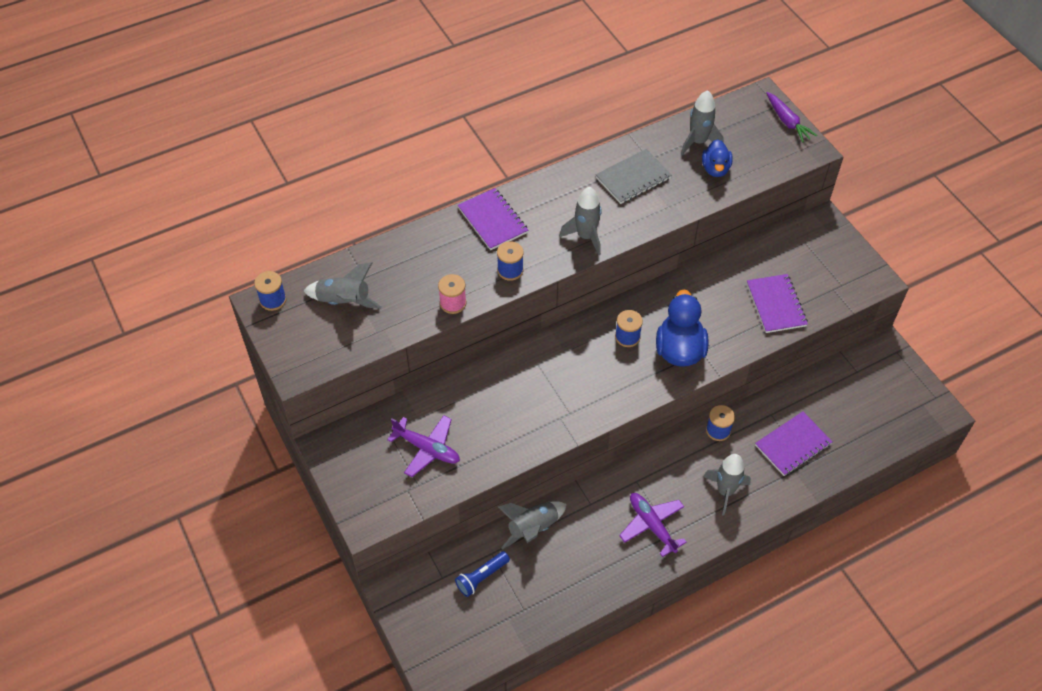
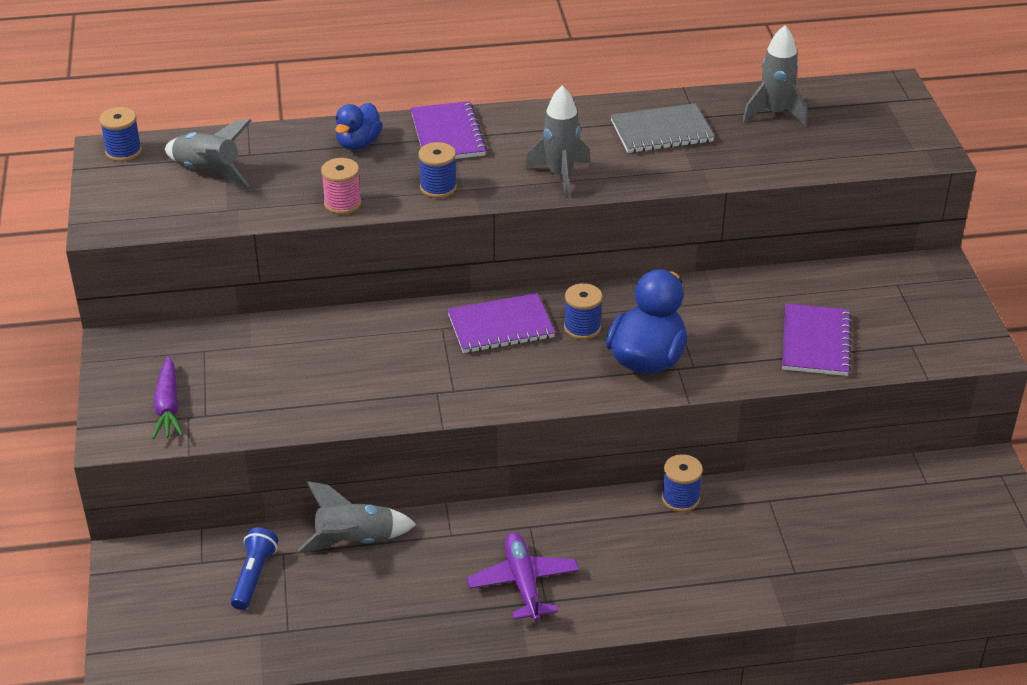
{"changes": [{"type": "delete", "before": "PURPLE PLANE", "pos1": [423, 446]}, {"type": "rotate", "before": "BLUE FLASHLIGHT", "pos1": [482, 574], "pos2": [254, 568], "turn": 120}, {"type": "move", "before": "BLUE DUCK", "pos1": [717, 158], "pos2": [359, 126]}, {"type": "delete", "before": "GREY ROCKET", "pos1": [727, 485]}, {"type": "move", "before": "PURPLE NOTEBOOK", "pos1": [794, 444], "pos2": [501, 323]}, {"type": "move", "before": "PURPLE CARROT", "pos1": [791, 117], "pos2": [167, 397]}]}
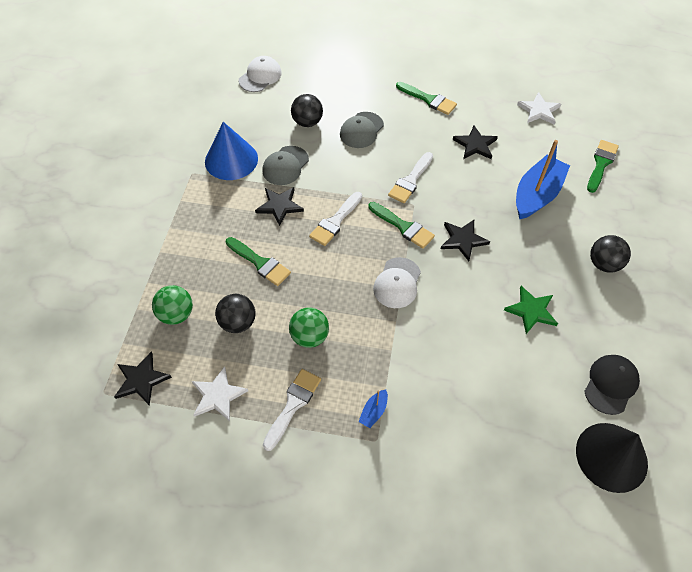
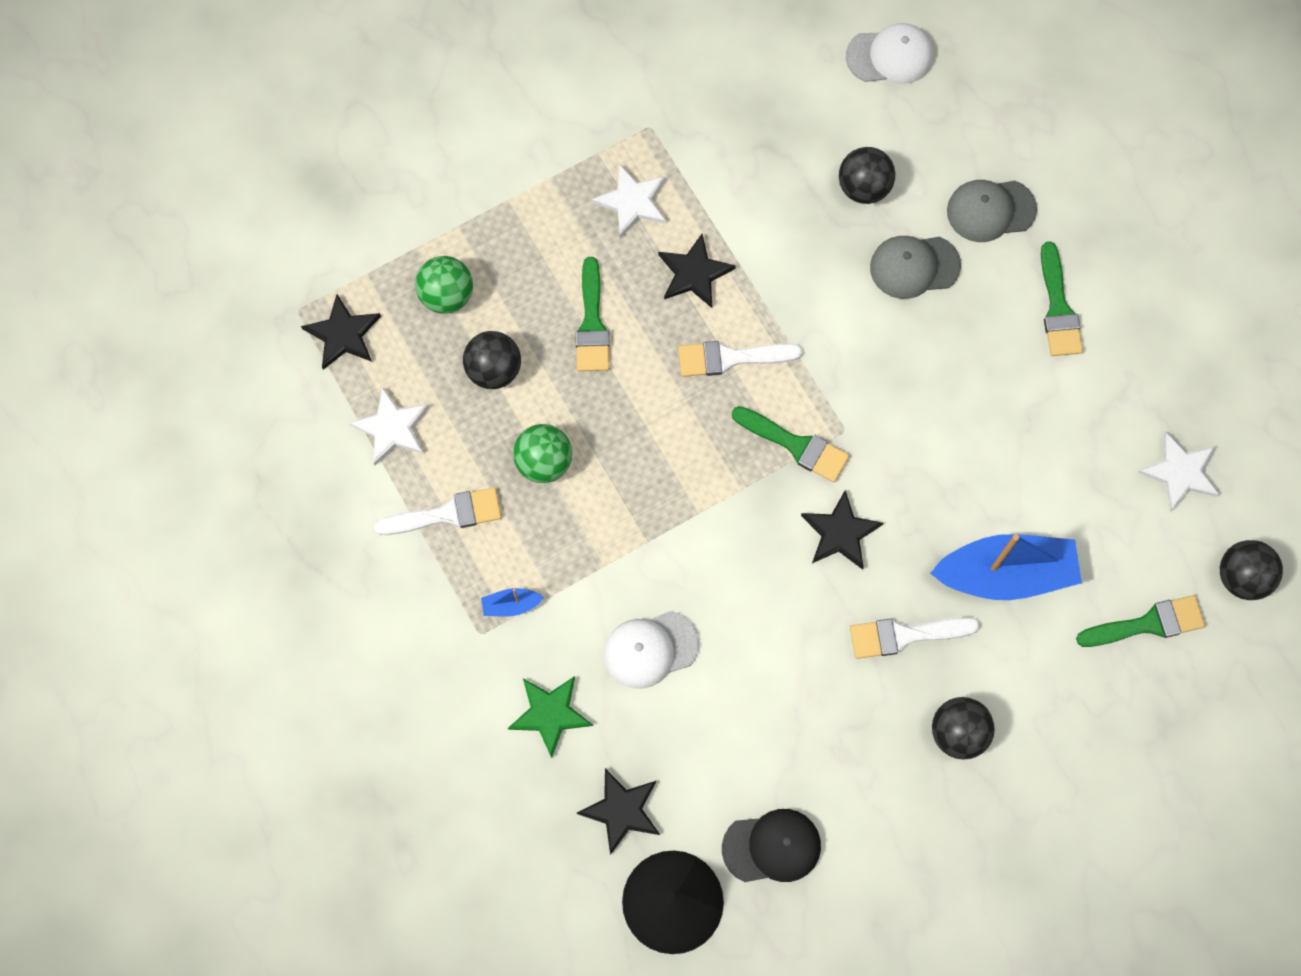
{"changes": [{"type": "delete", "before": "BLUE CONE", "pos1": [231, 151]}, {"type": "move", "before": "GREY CAP", "pos1": [286, 165], "pos2": [992, 211]}, {"type": "rotate", "before": "GREEN BRUSH", "pos1": [401, 225], "pos2": [791, 444], "turn": -60}, {"type": "move", "before": "WHITE CAP", "pos1": [397, 282], "pos2": [651, 650]}, {"type": "move", "before": "WHITE BRUSH", "pos1": [410, 177], "pos2": [915, 638]}, {"type": "move", "before": "BLACK STAR", "pos1": [475, 142], "pos2": [618, 811]}, {"type": "move", "before": "GREEN STAR", "pos1": [531, 310], "pos2": [550, 717]}, {"type": "insert", "after": "WHITE STAR", "pos2": [628, 200]}, {"type": "insert", "after": "BLACK BALL", "pos2": [1251, 570]}]}
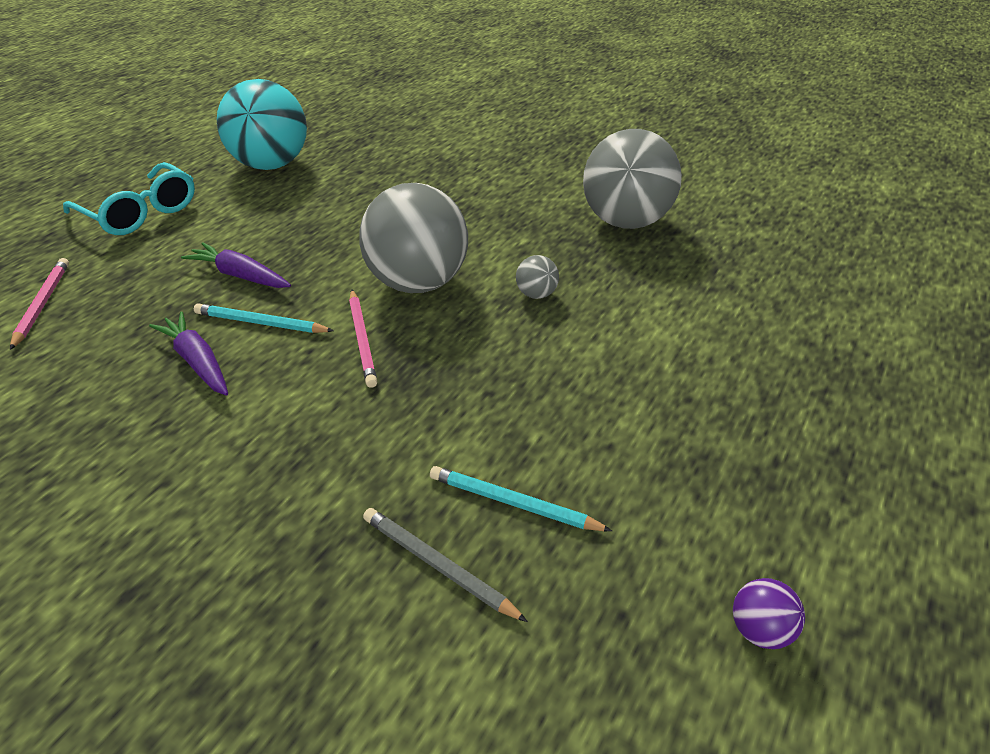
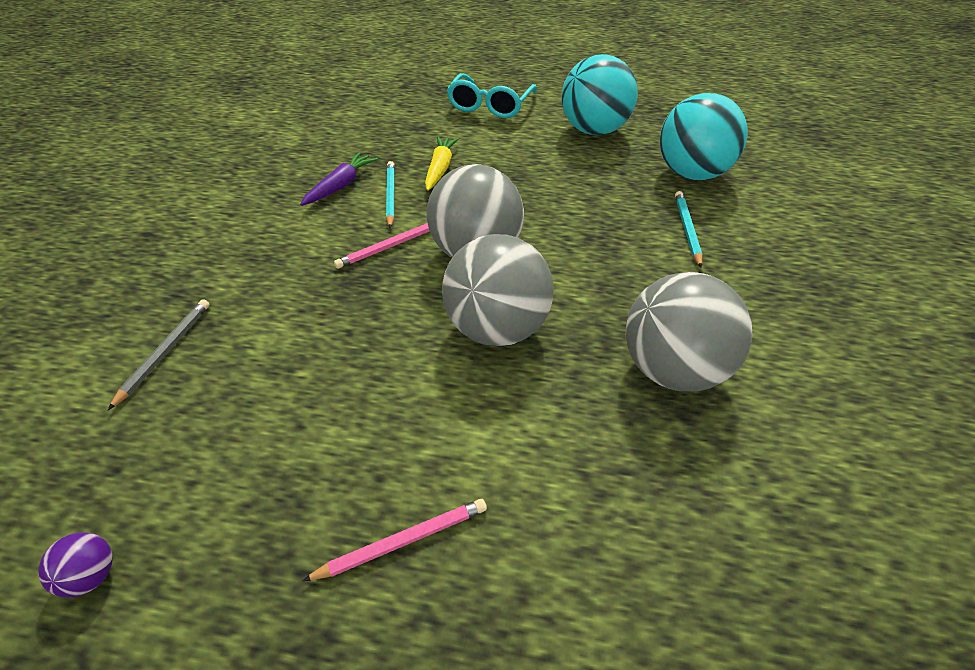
{"changes": [{"type": "move", "before": "PINK PENCIL", "pos1": [39, 304], "pos2": [394, 540]}, {"type": "recolor", "before": "PURPLE CARROT", "after": "YELLOW CARROT", "pos1": [236, 265], "pos2": [442, 163]}, {"type": "move", "before": "TURQUOISE PENCIL", "pos1": [521, 498], "pos2": [689, 229]}, {"type": "resize", "before": "GREY BALL", "pos1": [537, 277], "pos2": [498, 290], "scale": 2.48}, {"type": "insert", "after": "TURQUOISE BALL", "pos2": [703, 136]}]}
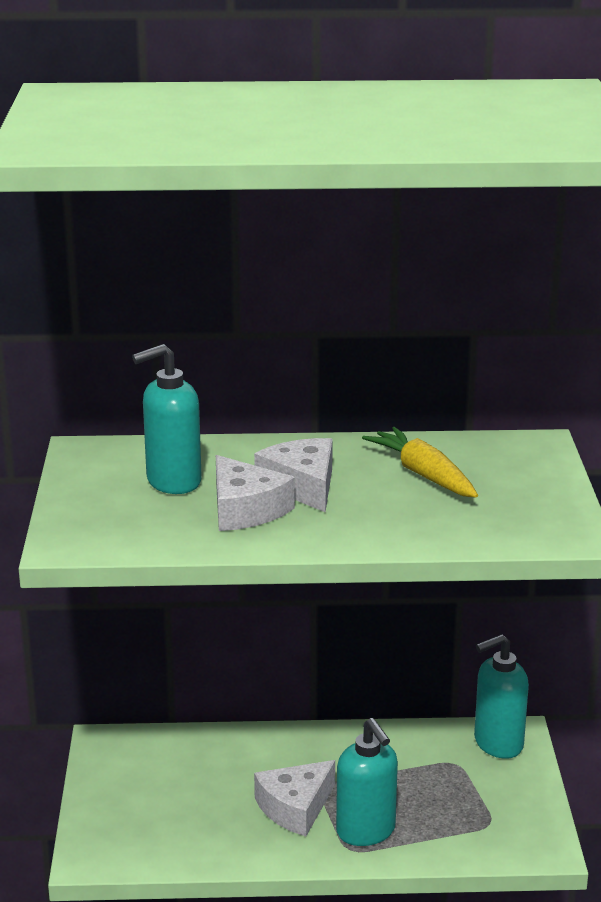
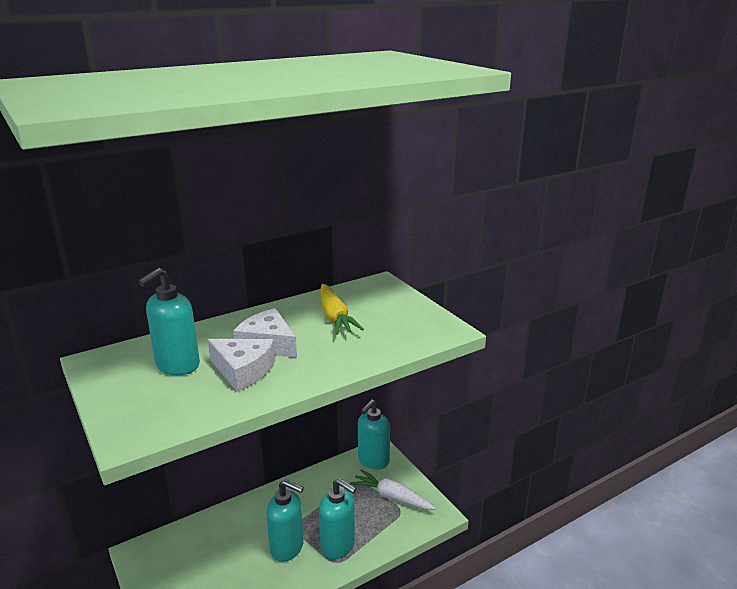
{"changes": [{"type": "replace", "before": "WHITE CHEESE", "after": "TURQUOISE SOAP DISPENSER", "pos1": [294, 798], "pos2": [285, 520]}, {"type": "rotate", "before": "YELLOW CARROT", "pos1": [420, 462], "pos2": [342, 309], "turn": -135}, {"type": "insert", "after": "WHITE CARROT", "pos2": [393, 489]}]}
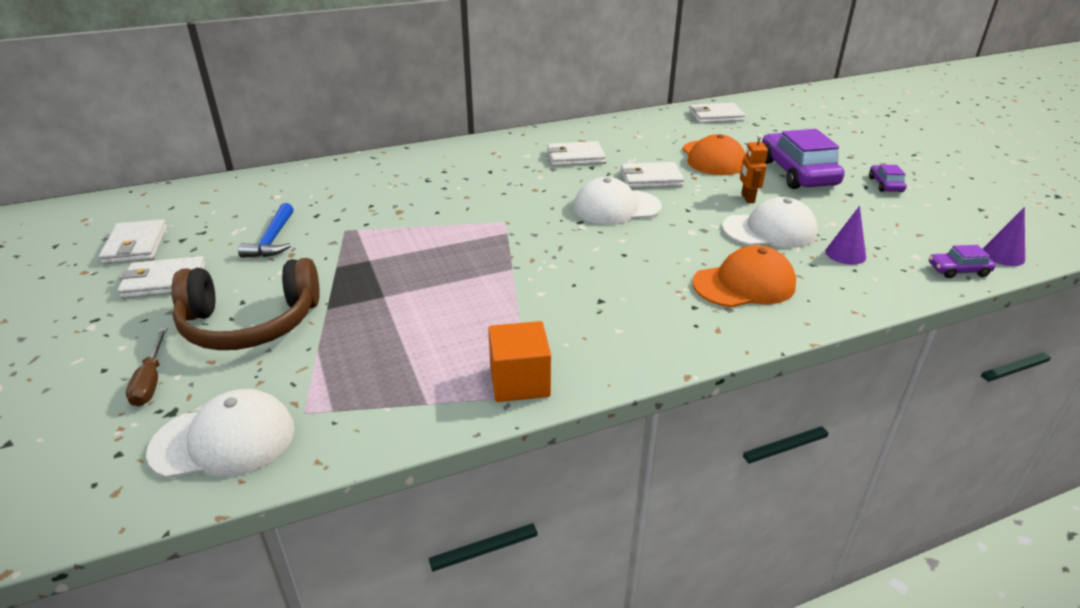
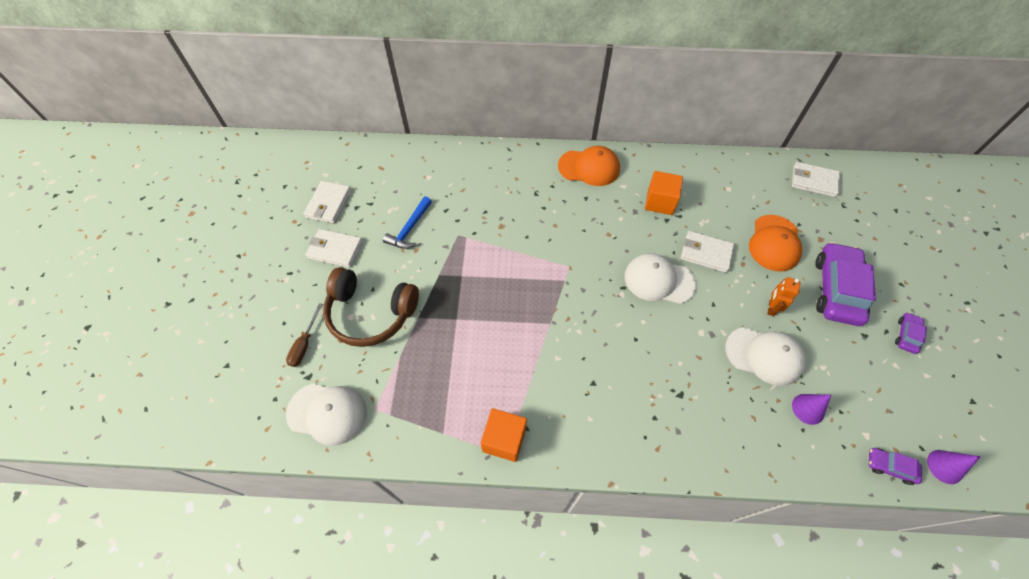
{"changes": [{"type": "replace", "before": "WHITE WALLET", "after": "ORANGE CUBE", "pos1": [576, 153], "pos2": [664, 193]}, {"type": "move", "before": "ORANGE CAP", "pos1": [744, 276], "pos2": [589, 166]}]}
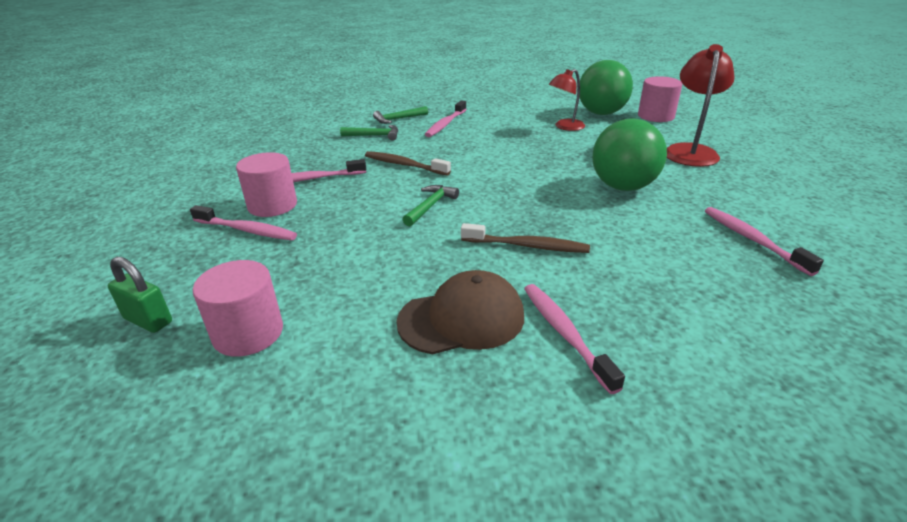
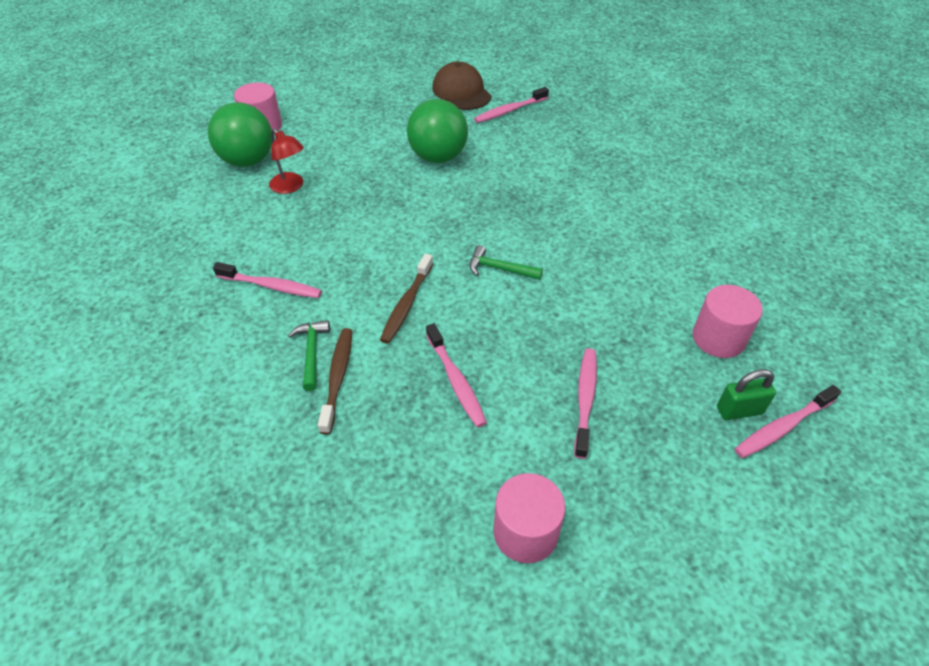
{"changes": [{"type": "rotate", "before": "GREEN PADLOCK", "pos1": [140, 295], "pos2": [746, 394], "turn": 60}, {"type": "move", "before": "PINK CYLINDER", "pos1": [266, 184], "pos2": [529, 518]}, {"type": "delete", "before": "GREEN HAMMER", "pos1": [400, 115]}, {"type": "move", "before": "BROWN CAP", "pos1": [460, 312], "pos2": [462, 85]}, {"type": "move", "before": "BROWN TOOTHBRUSH", "pos1": [525, 238], "pos2": [335, 381]}, {"type": "move", "before": "PINK TOOTHBRUSH", "pos1": [574, 339], "pos2": [788, 421]}, {"type": "delete", "before": "RED LAMP", "pos1": [701, 105]}]}
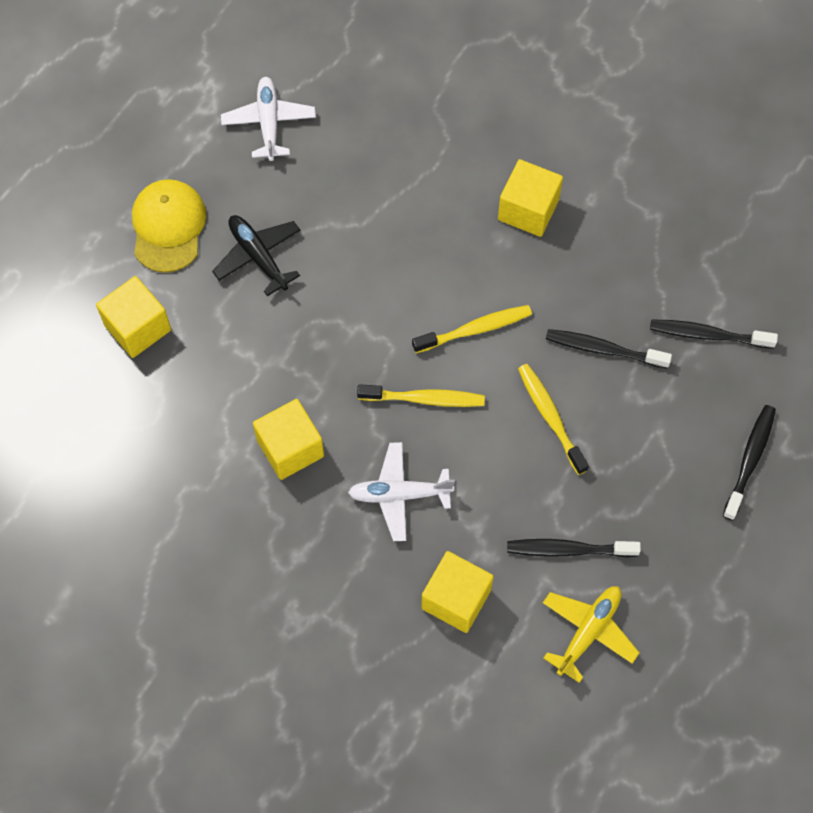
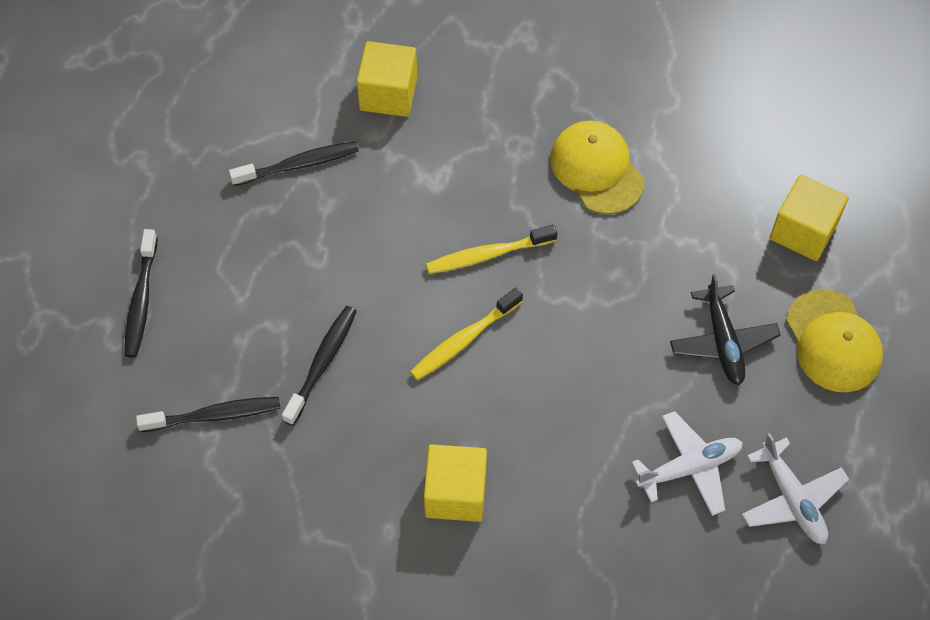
{"changes": [{"type": "rotate", "before": "BLACK PLANE", "pos1": [256, 255], "pos2": [725, 329], "turn": 45}, {"type": "replace", "before": "YELLOW CUBE", "after": "YELLOW CAP", "pos1": [288, 439], "pos2": [597, 167]}, {"type": "move", "before": "WHITE PLANE", "pos1": [401, 491], "pos2": [687, 463]}, {"type": "delete", "before": "YELLOW TOOTHBRUSH", "pos1": [553, 419]}, {"type": "delete", "before": "YELLOW PLANE", "pos1": [591, 634]}, {"type": "rotate", "before": "BLACK TOOTHBRUSH", "pos1": [609, 349], "pos2": [319, 366], "turn": -60}]}
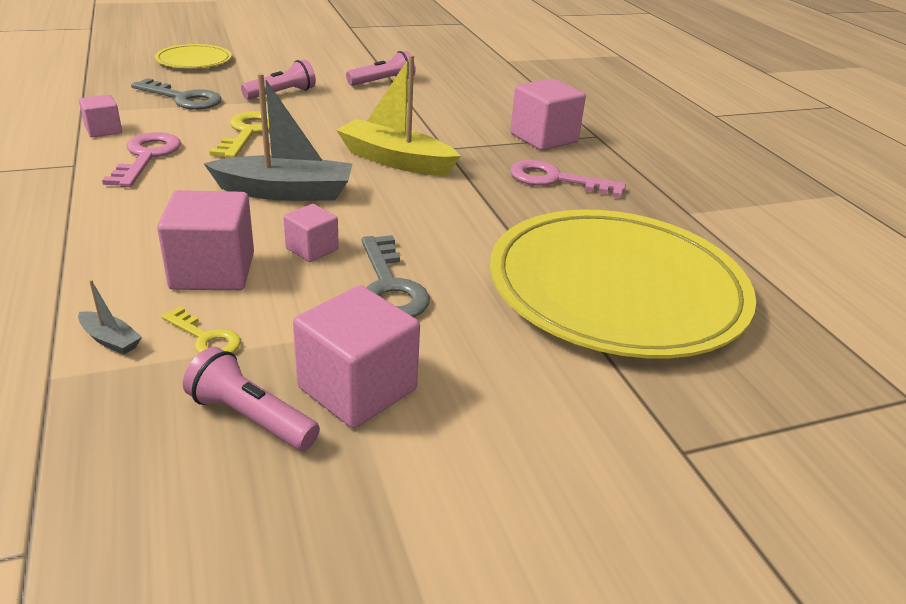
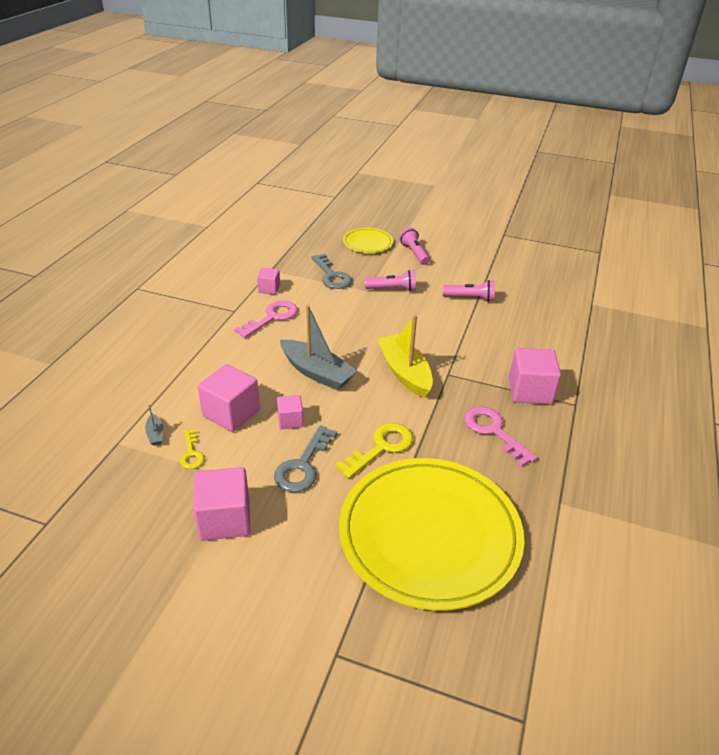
{"changes": [{"type": "move", "before": "PINK FLASHLIGHT", "pos1": [251, 399], "pos2": [414, 246]}, {"type": "move", "before": "YELLOW KEY", "pos1": [239, 134], "pos2": [374, 450]}]}
